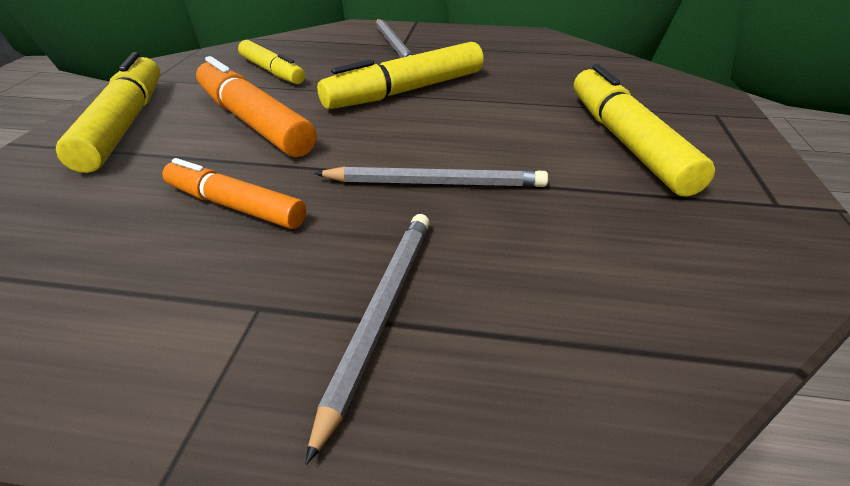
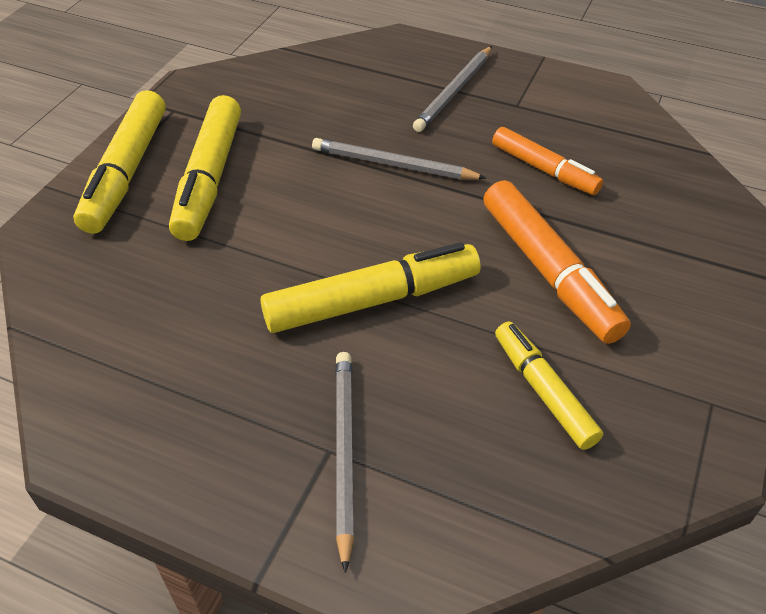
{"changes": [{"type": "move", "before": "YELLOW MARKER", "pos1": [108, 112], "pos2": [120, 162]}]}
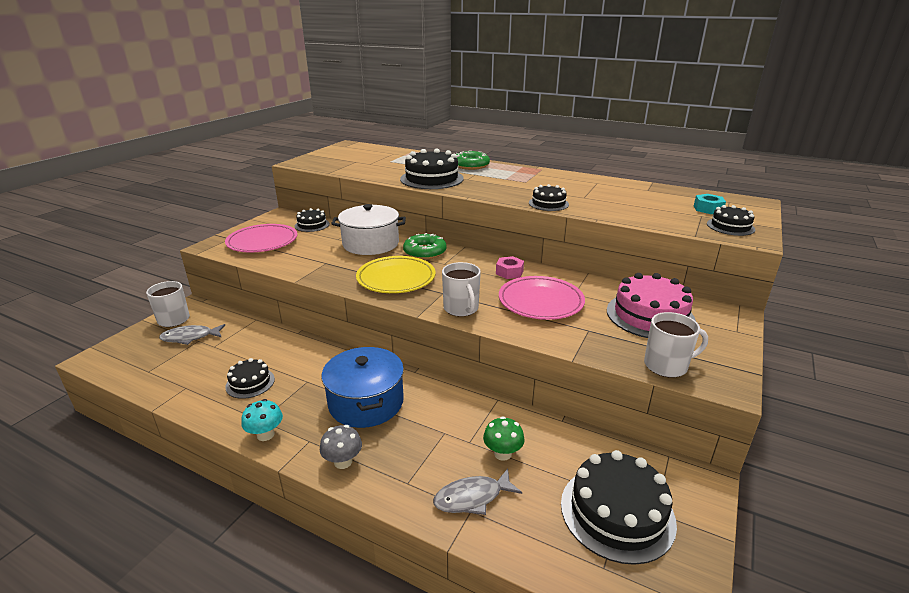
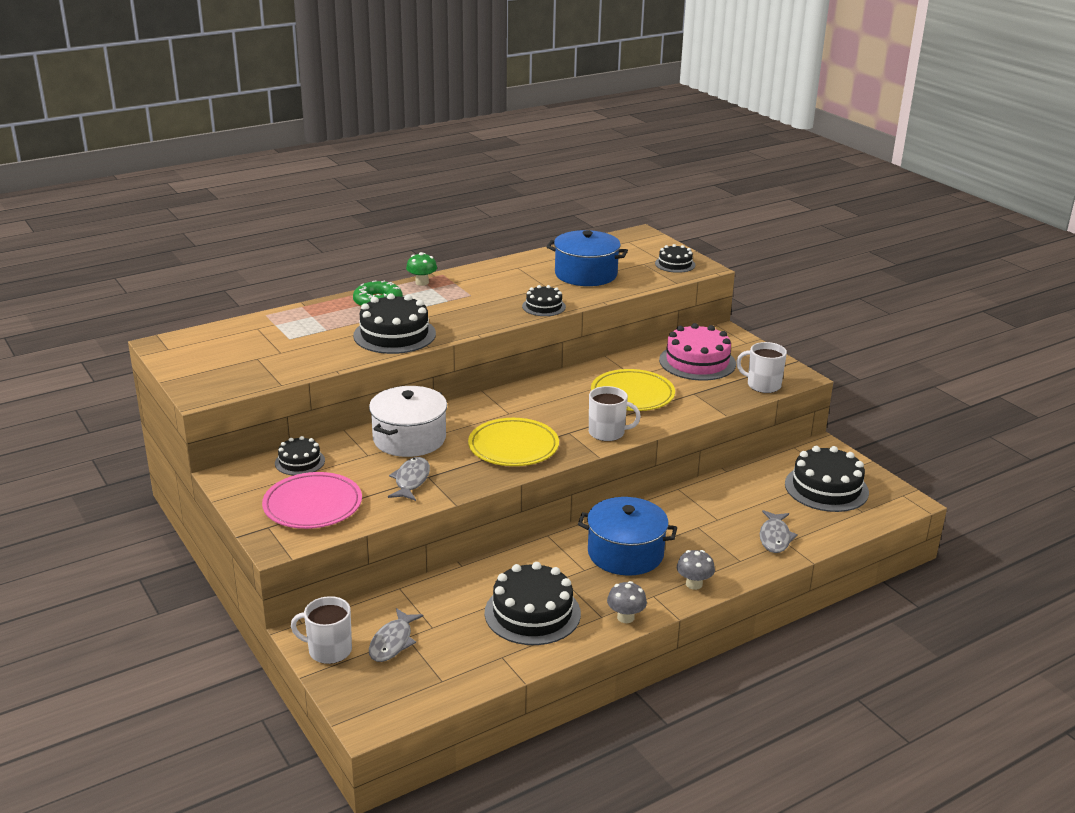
{"changes": [{"type": "resize", "before": "BLACK CAKE", "pos1": [250, 378], "pos2": [533, 603], "scale": 1.79}, {"type": "recolor", "before": "TURQUOISE MUSHROOM", "after": "GREY MUSHROOM", "pos1": [262, 420], "pos2": [627, 602]}, {"type": "delete", "before": "GREEN DONUT", "pos1": [425, 246]}, {"type": "move", "before": "GREEN MUSHROOM", "pos1": [504, 438], "pos2": [421, 269]}, {"type": "delete", "before": "PINK NUT", "pos1": [510, 267]}, {"type": "recolor", "before": "PINK PLATE", "after": "YELLOW PLATE", "pos1": [542, 298], "pos2": [633, 390]}, {"type": "rotate", "before": "WHITE MUG", "pos1": [676, 345], "pos2": [761, 367], "turn": -90}, {"type": "delete", "before": "TURQUOISE NUT", "pos1": [710, 204]}, {"type": "insert", "after": "GREY FISH", "pos2": [409, 479]}, {"type": "insert", "after": "BLUE POT", "pos2": [587, 258]}]}
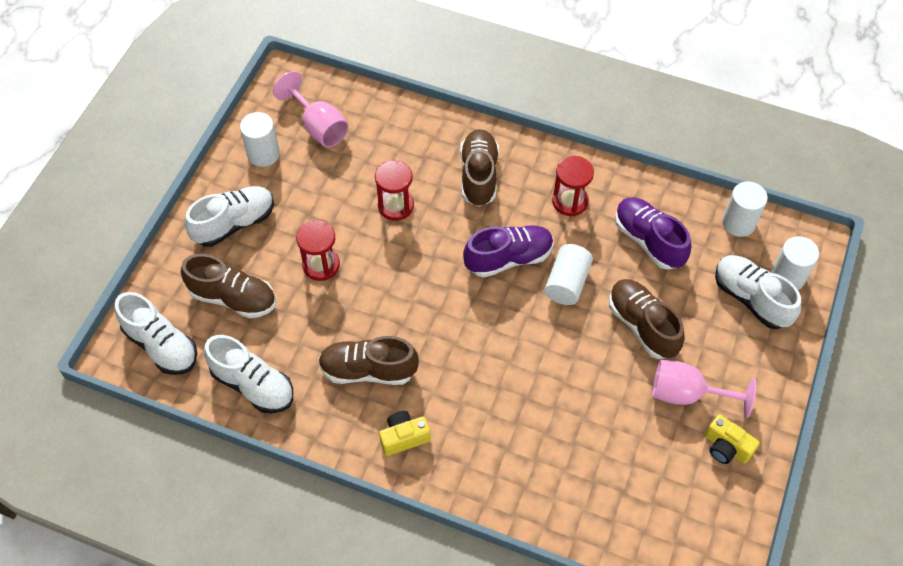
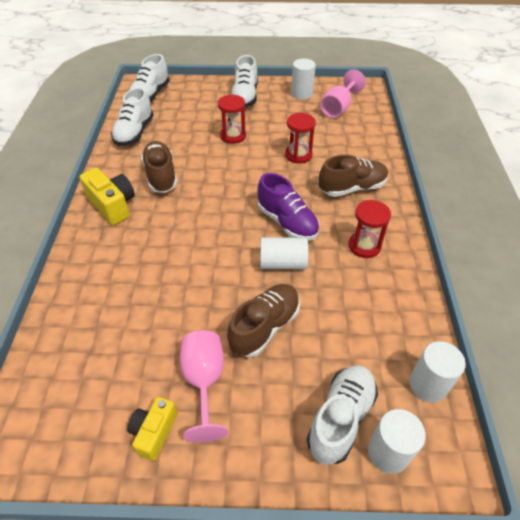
{"changes": [{"type": "delete", "before": "BROWN SHOE", "pos1": [228, 286]}, {"type": "rotate", "before": "WHITE SHOE", "pos1": [229, 216], "pos2": [244, 81], "turn": 60}, {"type": "resize", "before": "YELLOW CAMERA", "pos1": [405, 433], "pos2": [107, 196], "scale": 1.51}, {"type": "delete", "before": "PURPLE SHOE", "pos1": [653, 234]}]}
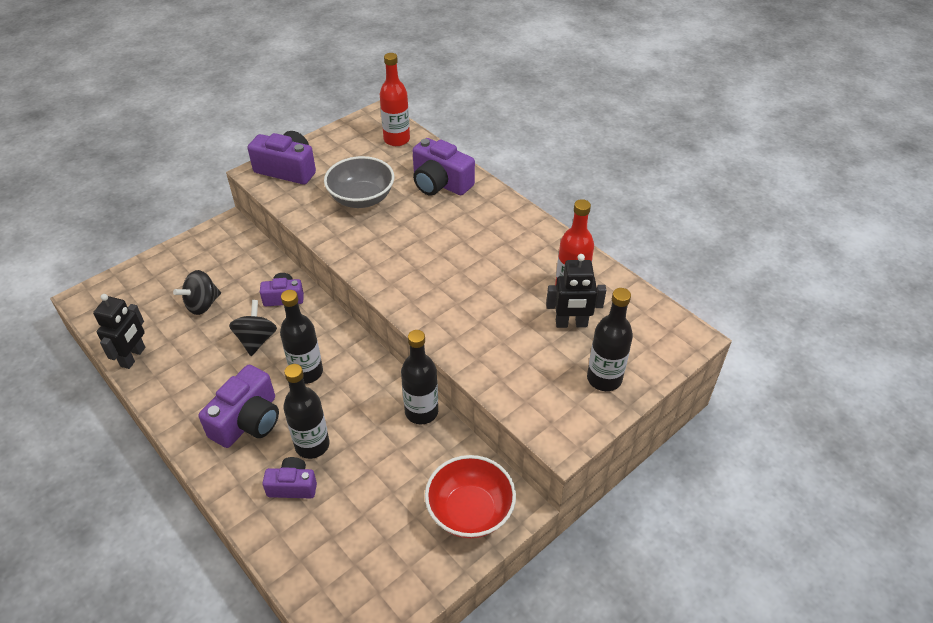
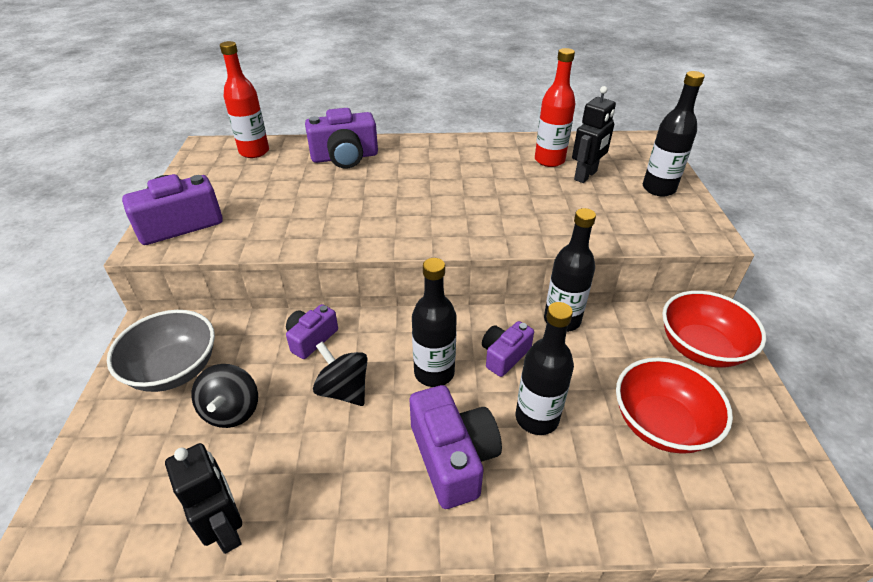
{"changes": [{"type": "move", "before": "PURPLE CAMERA", "pos1": [289, 477], "pos2": [508, 349]}, {"type": "move", "before": "GREY BOWL", "pos1": [359, 182], "pos2": [161, 351]}, {"type": "insert", "after": "RED BOWL", "pos2": [674, 406]}]}
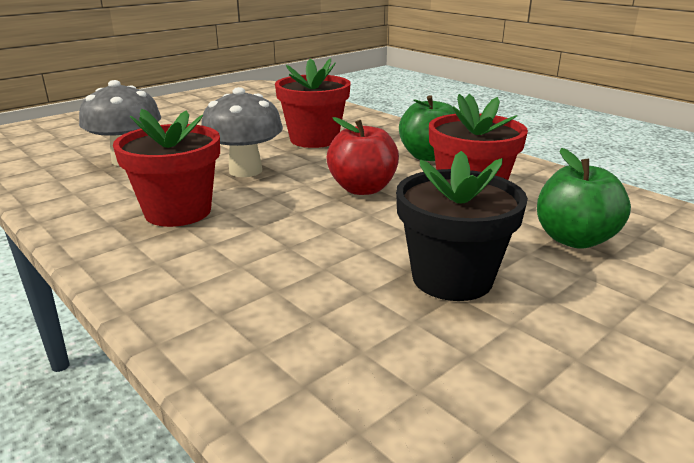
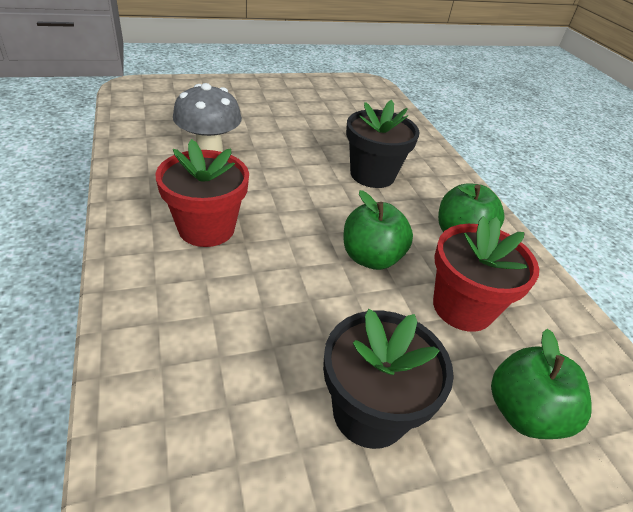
{"changes": [{"type": "delete", "before": "GREY MUSHROOM", "pos1": [242, 132]}, {"type": "recolor", "before": "RED FLOWER POT", "after": "BLACK FLOWER POT", "pos1": [313, 103], "pos2": [383, 144]}, {"type": "recolor", "before": "RED APPLE", "after": "GREEN APPLE", "pos1": [363, 156], "pos2": [378, 230]}]}
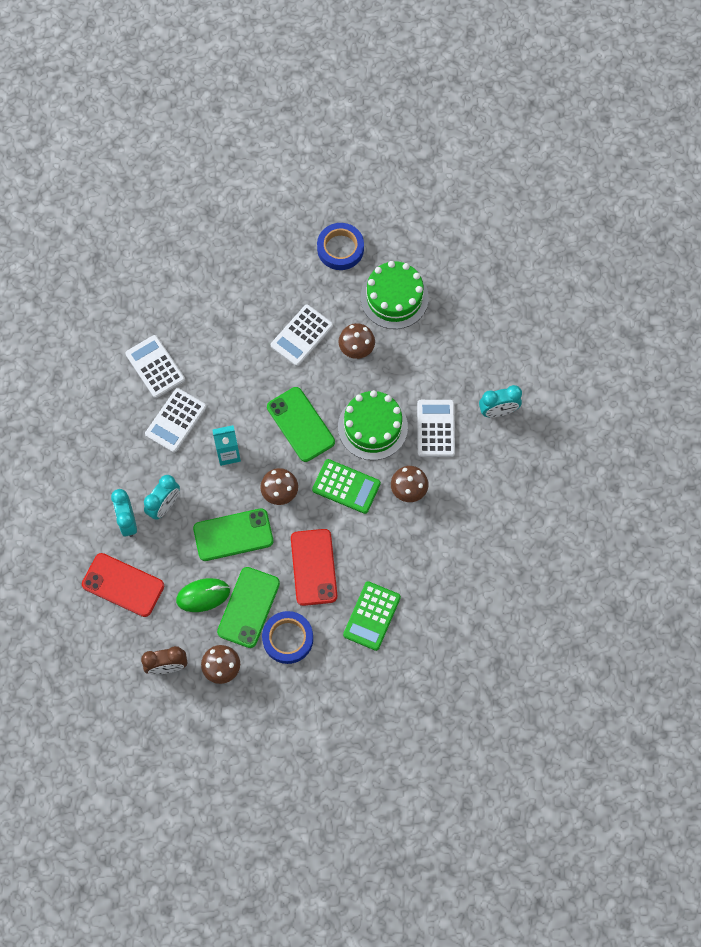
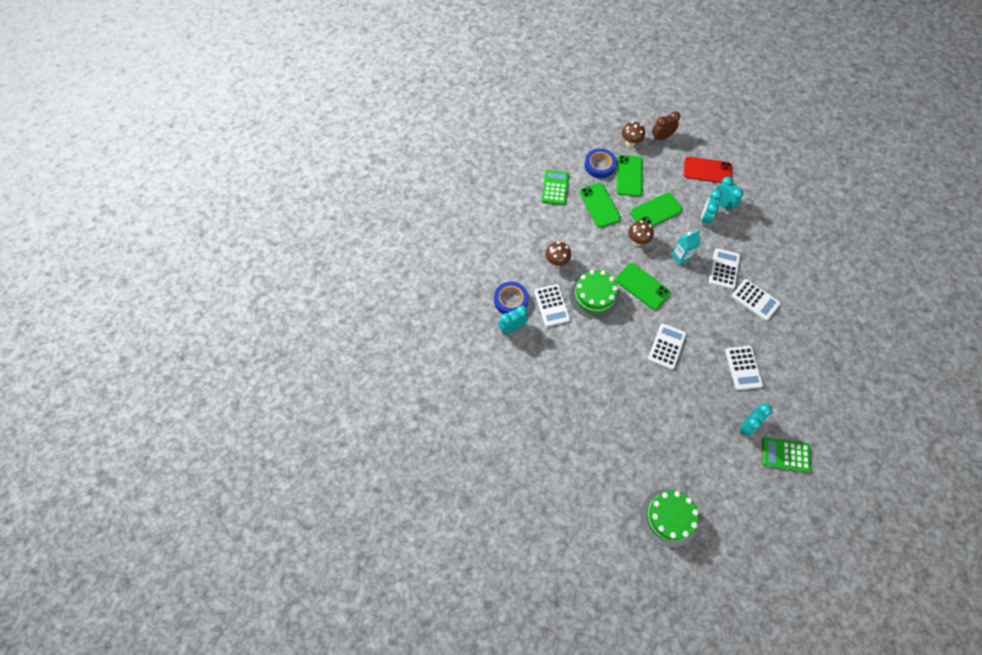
{"changes": [{"type": "delete", "before": "GREEN MOUSE", "pos1": [203, 595]}, {"type": "recolor", "before": "RED PHONE", "after": "GREEN PHONE", "pos1": [314, 567], "pos2": [600, 205]}, {"type": "move", "before": "GREEN CALCULATOR", "pos1": [346, 486], "pos2": [786, 454]}, {"type": "move", "before": "BLUE TAPE", "pos1": [340, 246], "pos2": [511, 298]}, {"type": "delete", "before": "BROWN MUSHROOM", "pos1": [356, 341]}, {"type": "move", "before": "GREEN CAKE", "pos1": [395, 295], "pos2": [670, 518]}, {"type": "insert", "after": "WHITE CALCULATOR", "pos2": [744, 368]}, {"type": "insert", "after": "TURQUOISE CLOCK", "pos2": [755, 419]}]}
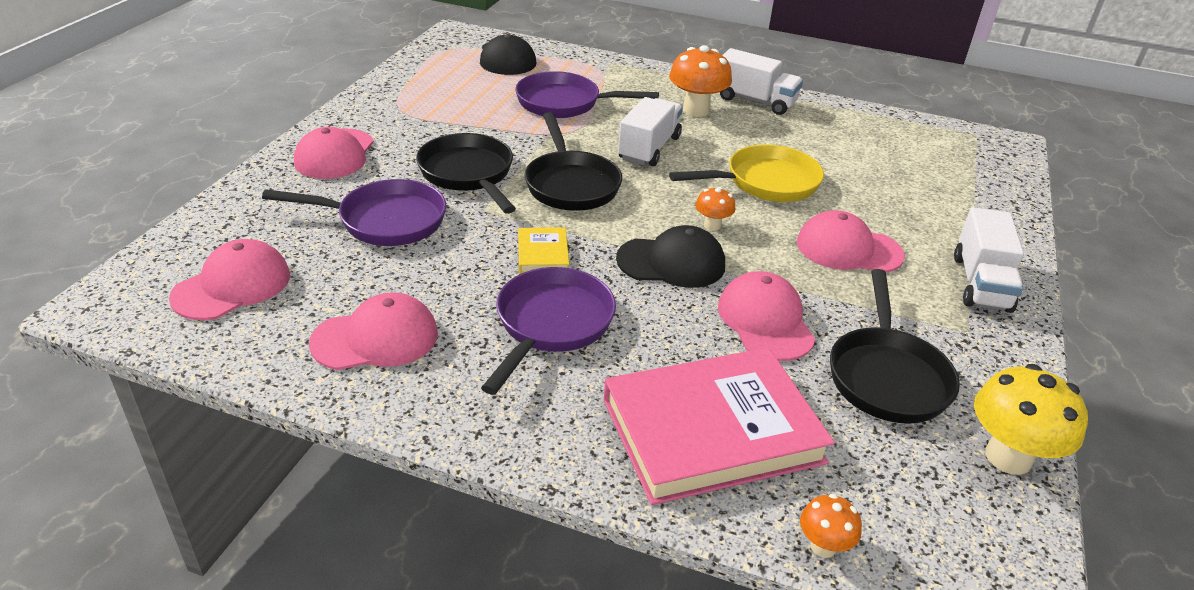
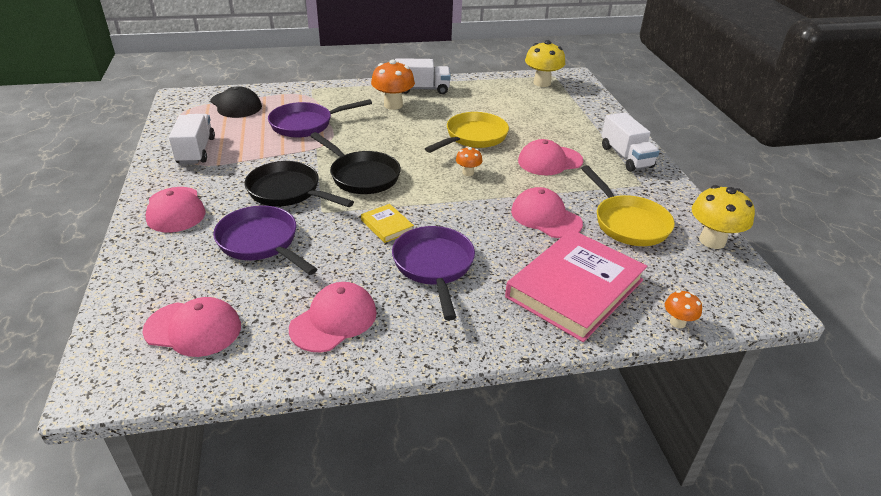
{"changes": [{"type": "rotate", "before": "PINK CAP", "pos1": [229, 279], "pos2": [192, 327], "turn": 90}, {"type": "rotate", "before": "PURPLE PAN", "pos1": [354, 212], "pos2": [265, 240], "turn": -105}, {"type": "delete", "before": "BLACK CAP", "pos1": [670, 256]}, {"type": "move", "before": "WHITE TRUCK", "pos1": [650, 131], "pos2": [192, 139]}, {"type": "recolor", "before": "BLACK PAN", "after": "YELLOW PAN", "pos1": [895, 346], "pos2": [628, 205]}, {"type": "insert", "after": "YELLOW MUSHROOM", "pos2": [545, 63]}]}
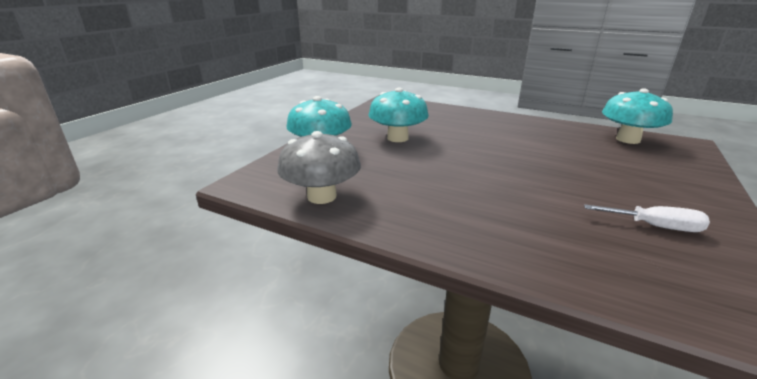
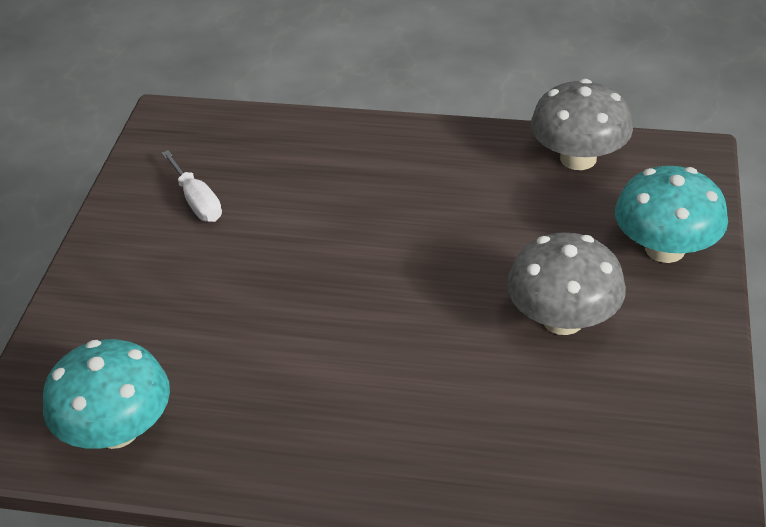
{"changes": [{"type": "recolor", "before": "TURQUOISE MUSHROOM", "after": "GREY MUSHROOM", "pos1": [398, 114], "pos2": [566, 283]}, {"type": "rotate", "before": "WHITE SCREWDRIVER", "pos1": [647, 218], "pos2": [192, 186], "turn": -120}]}
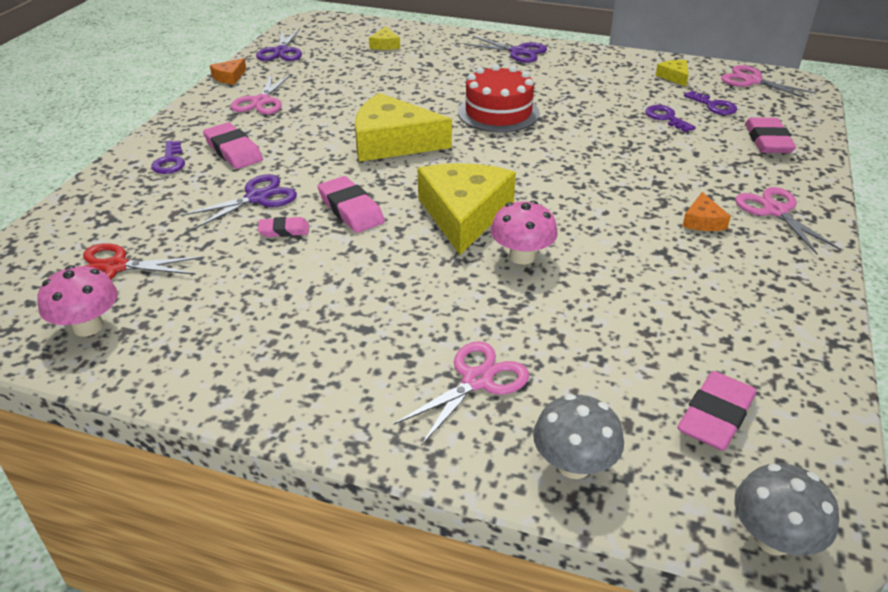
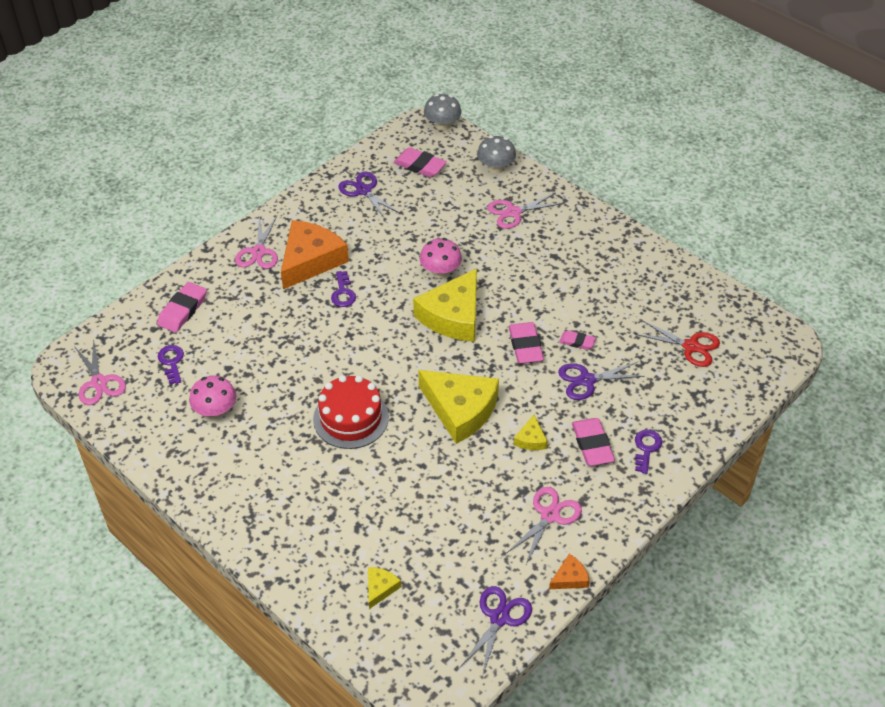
{"changes": [{"type": "move", "before": "PINK MUSHROOM", "pos1": [77, 301], "pos2": [212, 397]}, {"type": "move", "before": "PURPLE SCISSORS", "pos1": [505, 49], "pos2": [369, 195]}, {"type": "move", "before": "PURPLE KEY", "pos1": [670, 118], "pos2": [343, 289]}, {"type": "move", "before": "YELLOW CHEESE", "pos1": [672, 73], "pos2": [531, 432]}, {"type": "rotate", "before": "PINK ERASER", "pos1": [716, 411], "pos2": [420, 162], "turn": 60}, {"type": "resize", "before": "ORANGE CHEESE", "pos1": [706, 211], "pos2": [315, 254], "scale": 2.28}]}
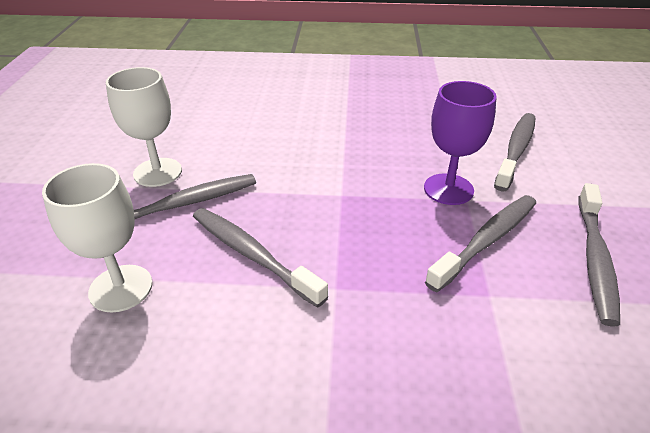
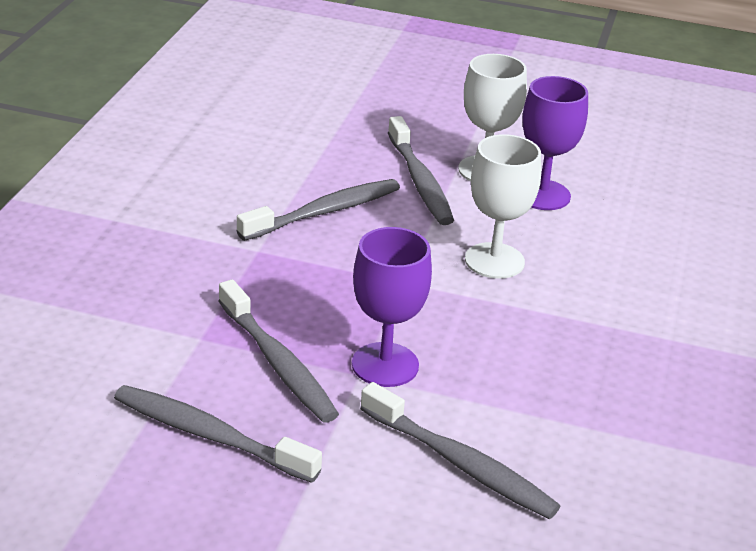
{"changes": [{"type": "move", "before": "WHITE GOBLET", "pos1": [97, 238], "pos2": [503, 206]}, {"type": "insert", "after": "PURPLE GOBLET", "pos2": [555, 143]}]}
